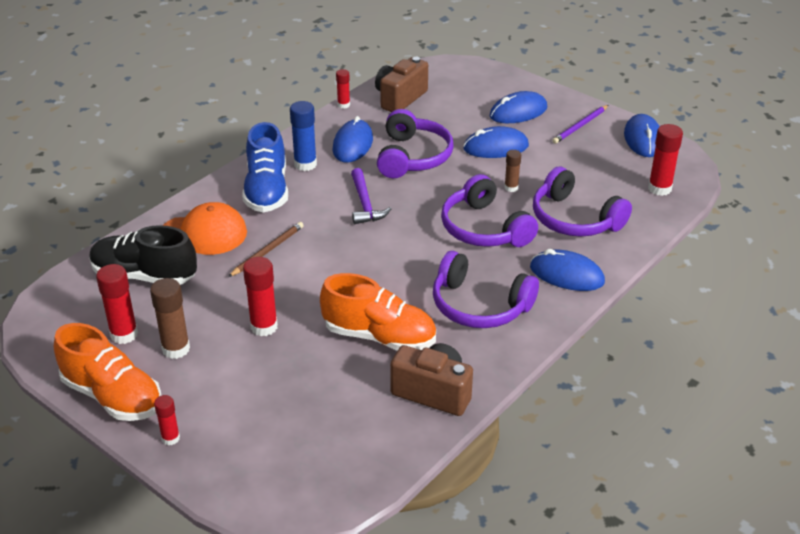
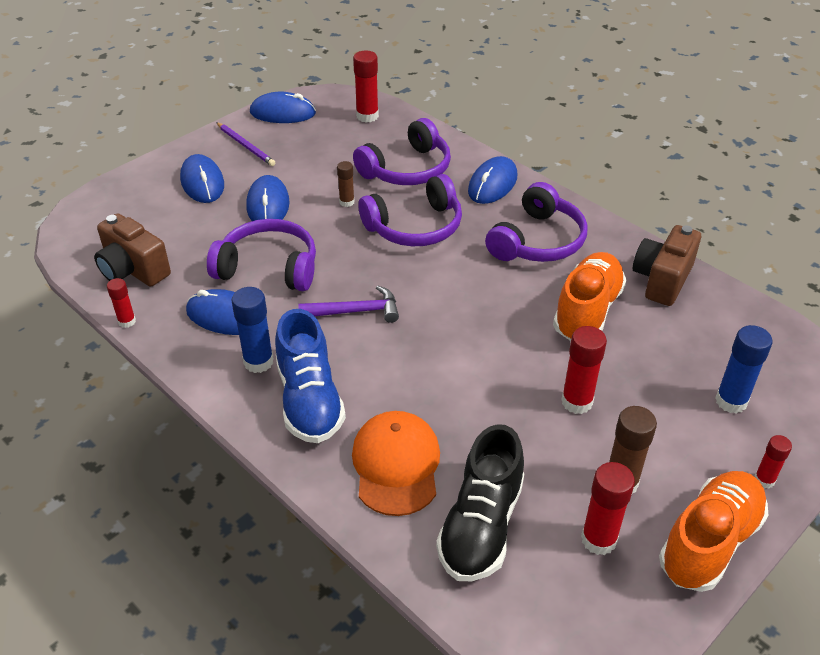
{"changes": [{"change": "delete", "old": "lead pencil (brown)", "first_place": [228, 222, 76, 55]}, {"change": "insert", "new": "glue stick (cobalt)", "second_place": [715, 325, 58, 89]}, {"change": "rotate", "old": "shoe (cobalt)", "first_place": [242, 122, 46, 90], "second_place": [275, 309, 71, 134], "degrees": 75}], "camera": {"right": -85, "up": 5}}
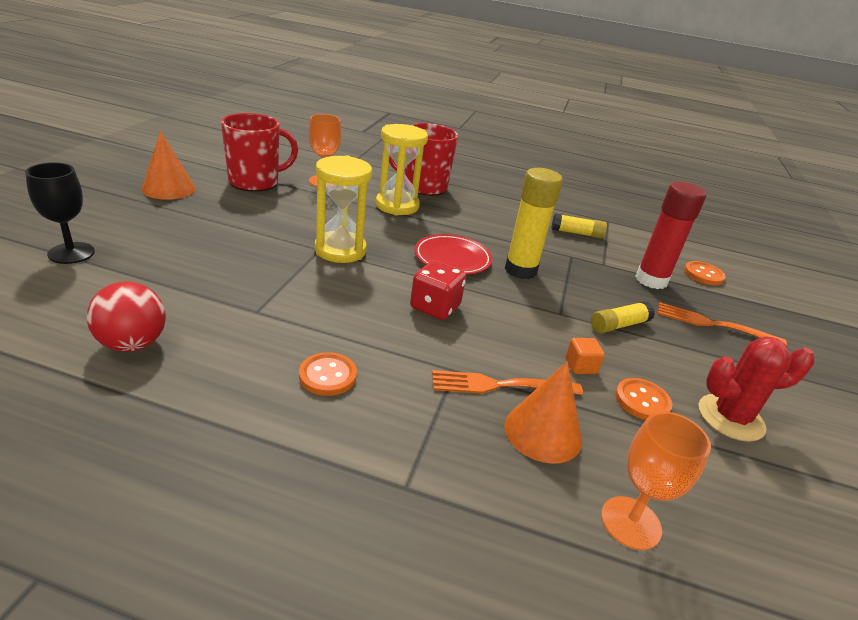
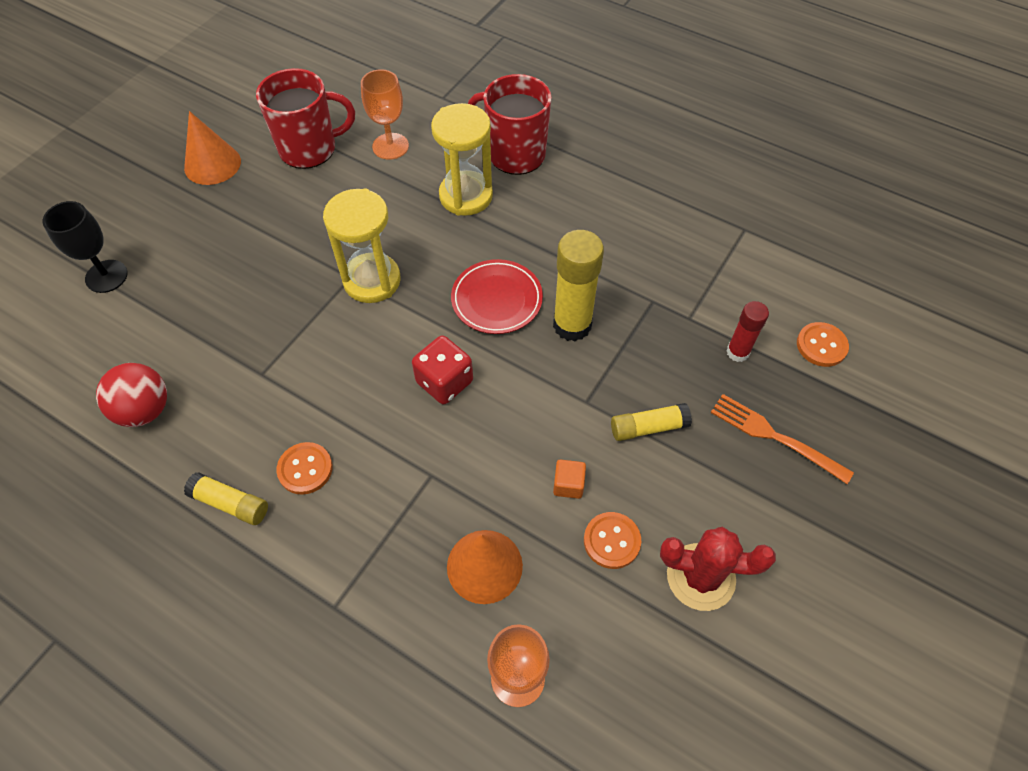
{"changes": [{"change": "delete", "old": "fork (bright orange)", "first_place": [432, 370, 151, 25]}, {"change": "move", "old": "glue stick (bright yellow)", "first_place": [552, 213, 55, 26], "second_place": [184, 472, 84, 53]}, {"change": "resize", "old": "glue stick (crimson)", "first_place": [635, 182, 71, 107], "second_place": [726, 301, 43, 61], "factor": 0.58}], "camera": {"right": 20, "up": 25}}
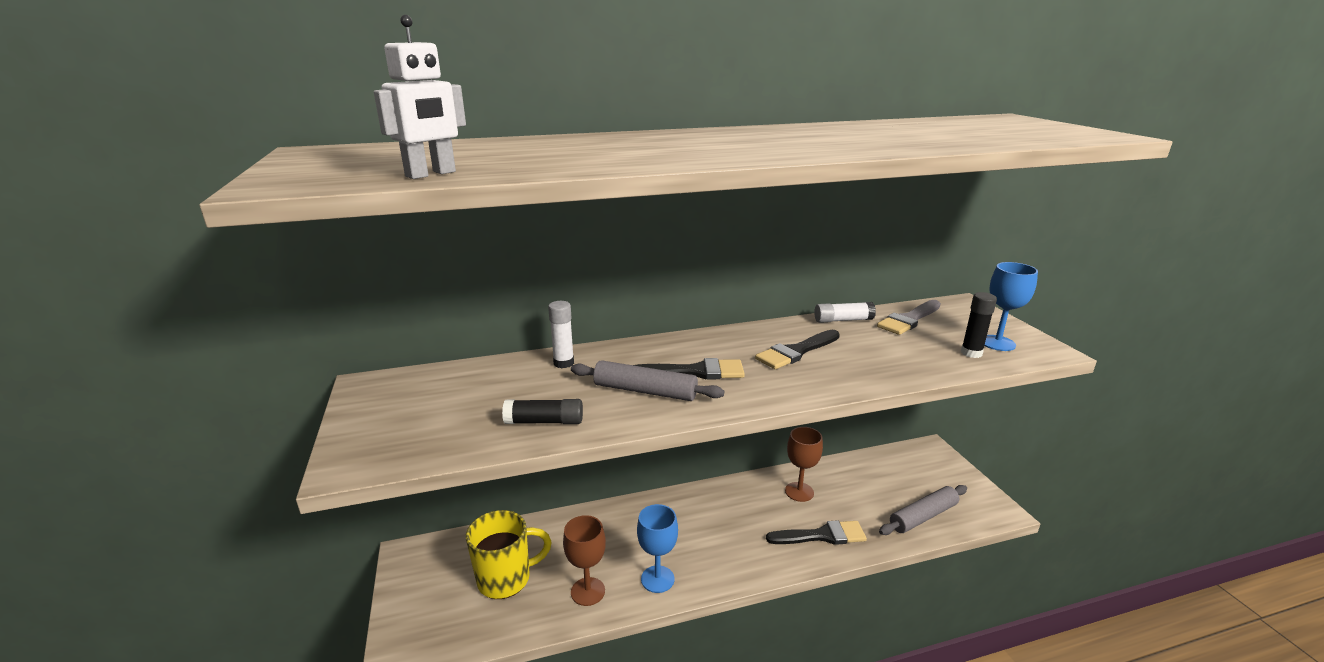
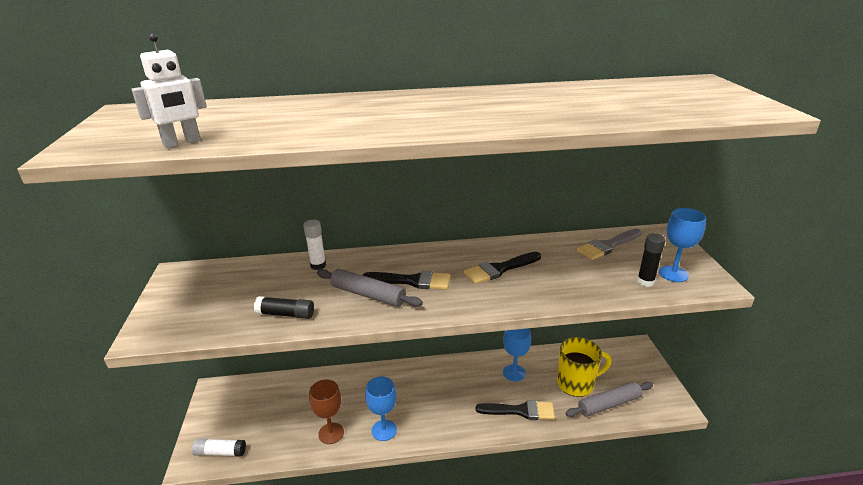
{"changes": [{"change": "move", "old": "mug (bright yellow)", "first_place": [466, 510, 86, 89], "second_place": [557, 337, 55, 60]}, {"change": "move", "old": "glue stick (snow-white)", "first_place": [814, 302, 62, 21], "second_place": [192, 438, 54, 19]}, {"change": "recolor", "old": "goblet (brown)", "new": "goblet (cobalt)", "first_place": [785, 427, 38, 75], "second_place": [503, 328, 28, 53]}], "camera": {"right": 10, "up": 5}}
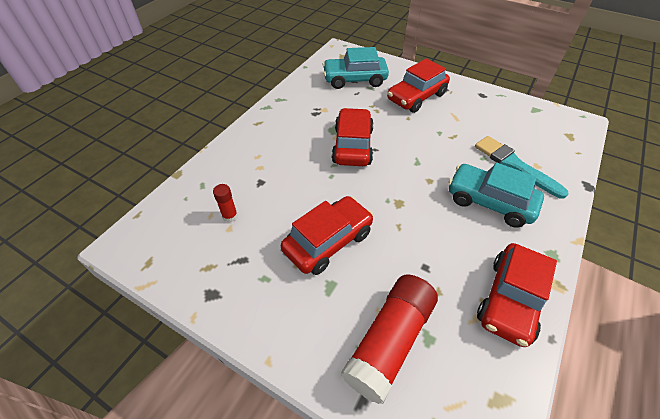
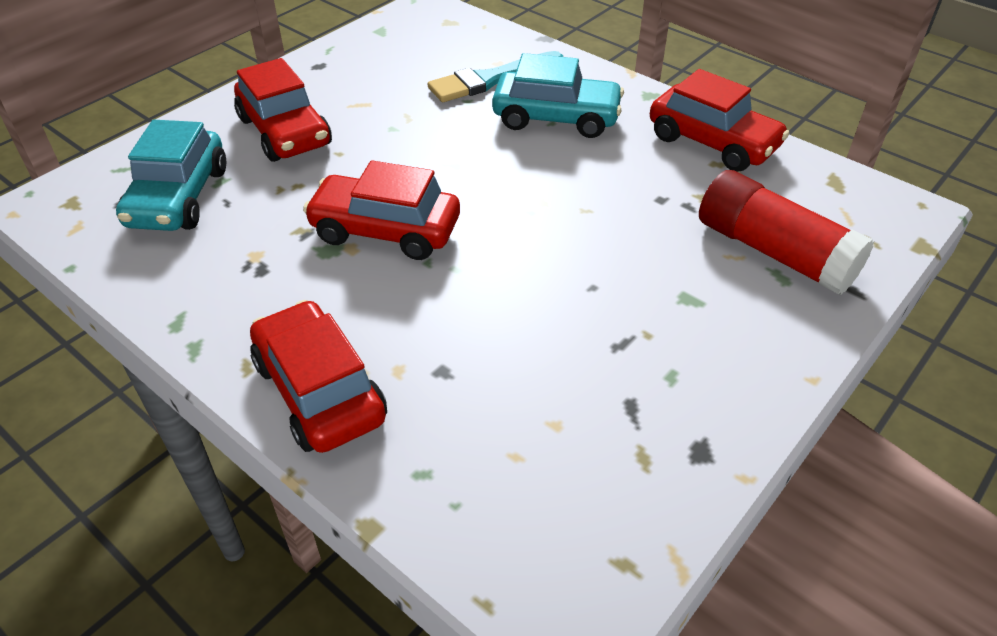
{"changes": [{"change": "delete", "old": "glue stick (crimson)", "first_place": [213, 184, 25, 38]}, {"change": "move", "old": "car (crimson)", "first_place": [281, 196, 93, 79], "second_place": [250, 300, 137, 153]}, {"change": "rotate", "old": "car (aqua)", "first_place": [448, 162, 96, 66], "second_place": [492, 53, 132, 85], "degrees": -120}], "camera": {"right": -80, "up": -5}}
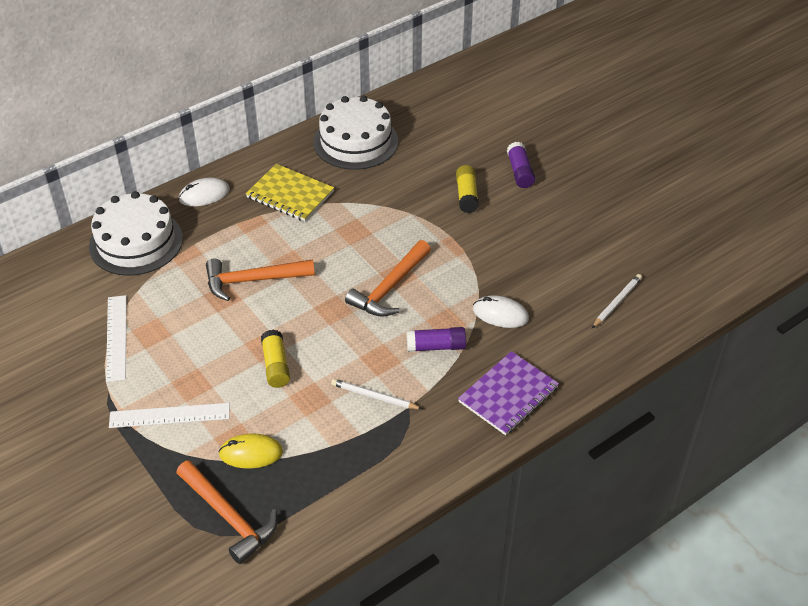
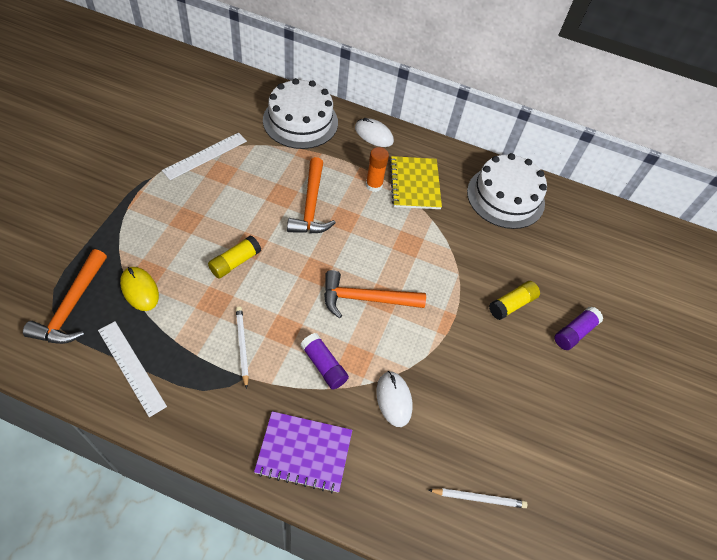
{"changes": [{"change": "insert", "new": "glue stick (bright orange)", "second_place": [366, 147, 23, 45]}, {"change": "move", "old": "measuring stick (snow-white)", "first_place": [109, 403, 121, 25], "second_place": [98, 321, 69, 96]}, {"change": "rotate", "old": "carpenter's hammer (bright orange)", "first_place": [206, 258, 109, 43], "second_place": [287, 157, 49, 77], "degrees": -135}], "camera": {"right": 50, "up": 10}}
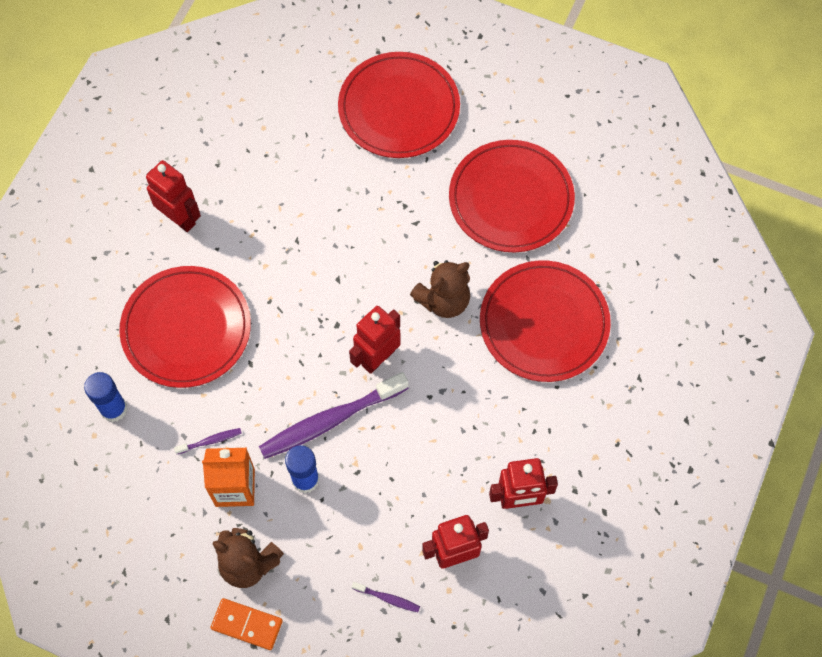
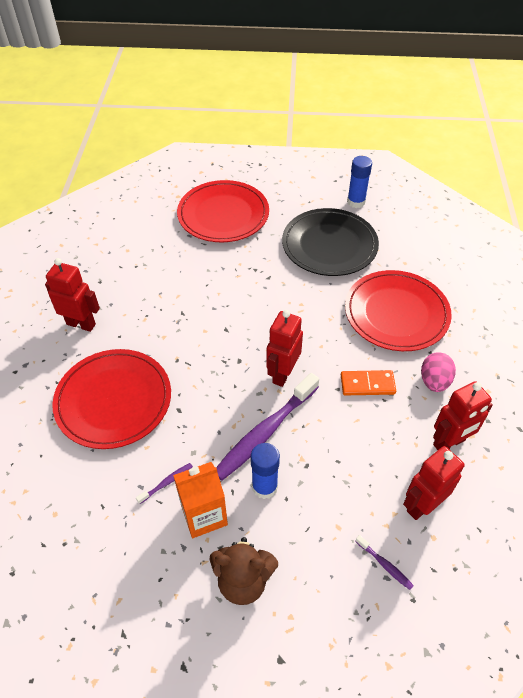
{"changes": [{"change": "delete", "old": "teddy bear (brown)", "first_place": [410, 260, 60, 58]}, {"change": "insert", "new": "egg shape (rosy)", "second_place": [421, 352, 35, 40]}, {"change": "move", "old": "glue stick (cobalt)", "first_place": [84, 372, 43, 50], "second_place": [347, 156, 25, 52]}, {"change": "move", "old": "domino tile (bright orange)", "first_place": [211, 598, 72, 52], "second_place": [341, 370, 55, 25]}, {"change": "recolor", "old": "flat dish (crimson)", "new": "flat dish (jet-black)", "first_place": [449, 140, 126, 112], "second_place": [282, 208, 97, 68]}, {"change": "rotate", "old": "dental brush (violet)", "first_place": [352, 582, 68, 30], "second_place": [355, 535, 59, 55], "degrees": 45}], "camera": {"right": -20, "up": -15}}
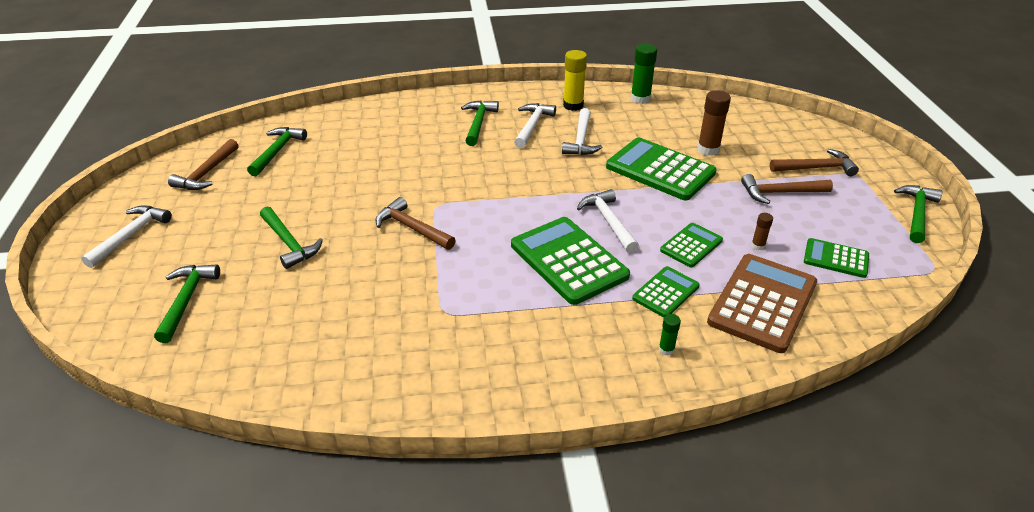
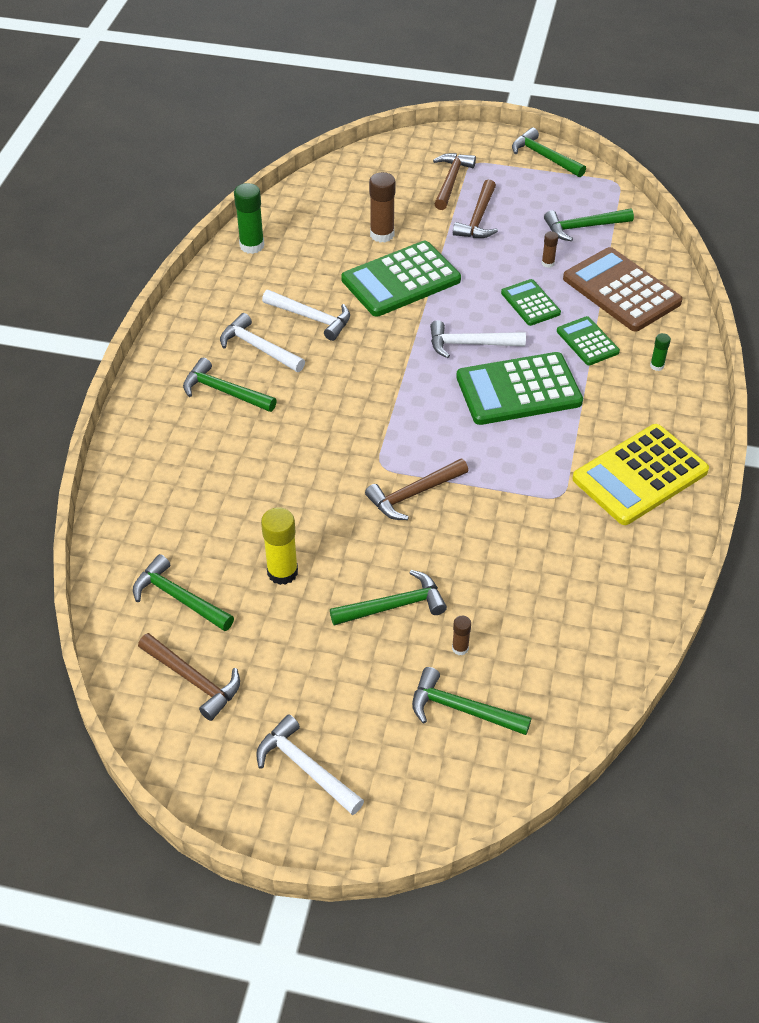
{"changes": [{"change": "insert", "new": "glue stick (brown)", "second_place": [452, 616, 19, 39]}, {"change": "insert", "new": "calculator (bright yellow)", "second_place": [572, 424, 137, 101]}, {"change": "move", "old": "glue stick (bright yellow)", "first_place": [563, 50, 24, 61], "second_place": [261, 507, 37, 78]}, {"change": "replace", "old": "calculator (emerald)", "new": "carpenter's hammer (emerald)", "first_place": [804, 238, 65, 40], "second_place": [544, 209, 90, 32]}], "camera": {"right": -70, "up": 10}}
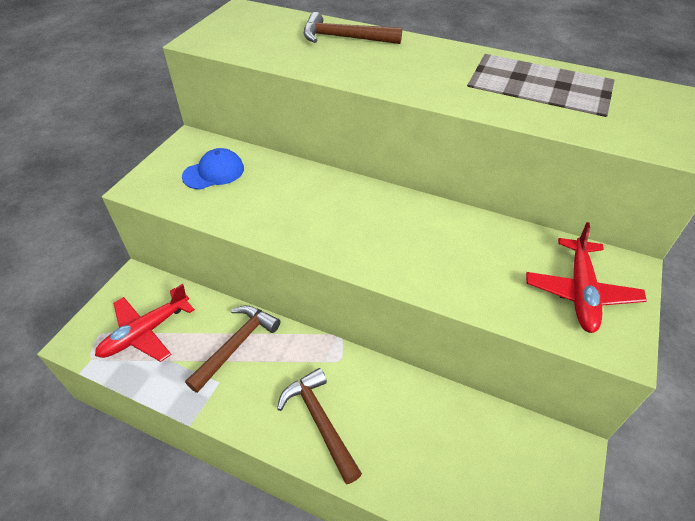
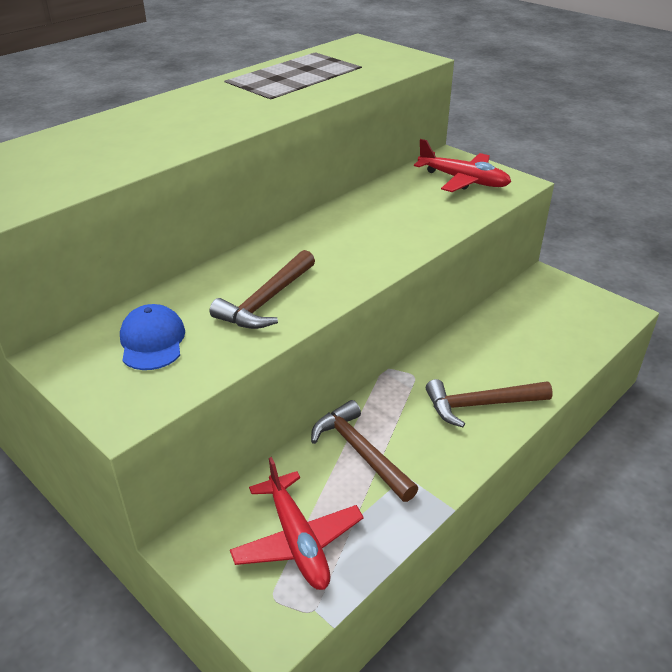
{"changes": [{"change": "move", "old": "carpenter's hammer (brown)", "first_place": [304, 12, 98, 32], "second_place": [210, 250, 105, 79]}], "camera": {"right": -70, "up": -10}}
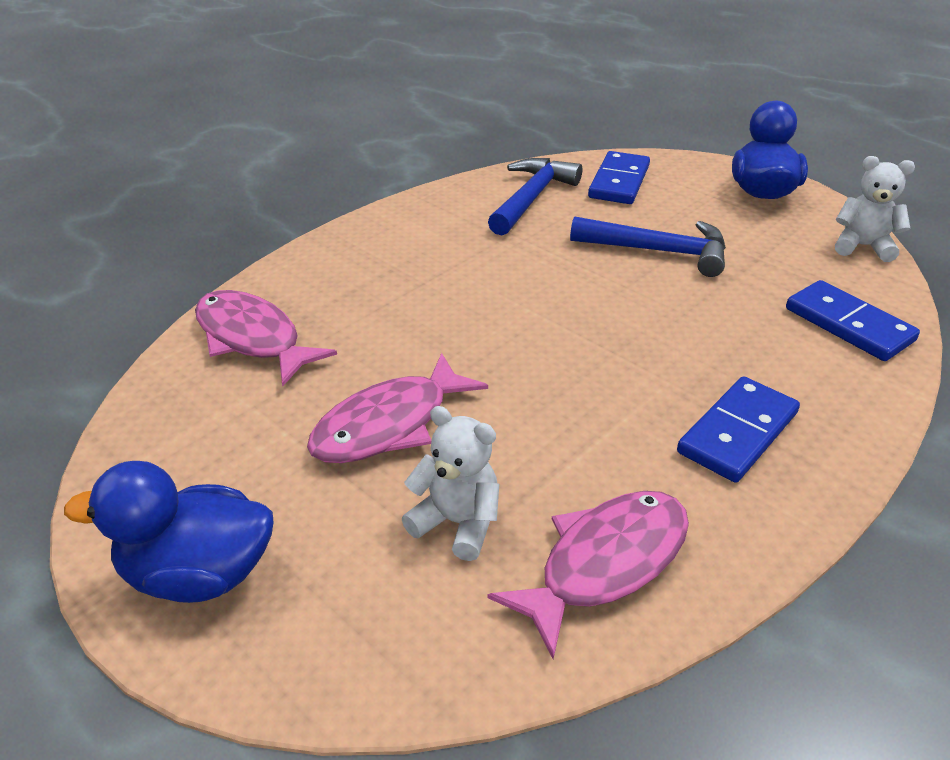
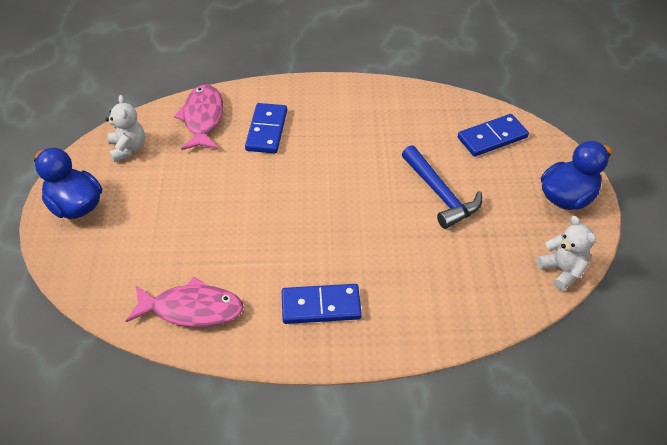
{"changes": [{"change": "delete", "old": "toy fish (rosy)", "first_place": [307, 353, 181, 110]}, {"change": "delete", "old": "carpenter's hammer (cobalt)", "first_place": [488, 158, 94, 77]}, {"change": "move", "old": "teddy bear (snow-white)", "first_place": [402, 406, 97, 155], "second_place": [106, 95, 39, 67]}, {"change": "move", "old": "domino tile (cobalt)", "first_place": [786, 280, 134, 81], "second_place": [245, 103, 42, 50]}], "camera": {"right": 45, "up": 10}}
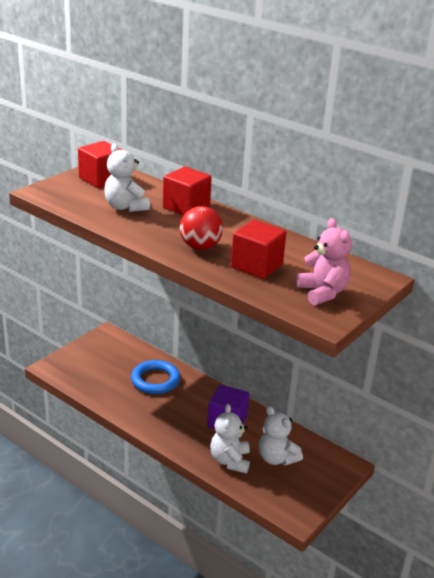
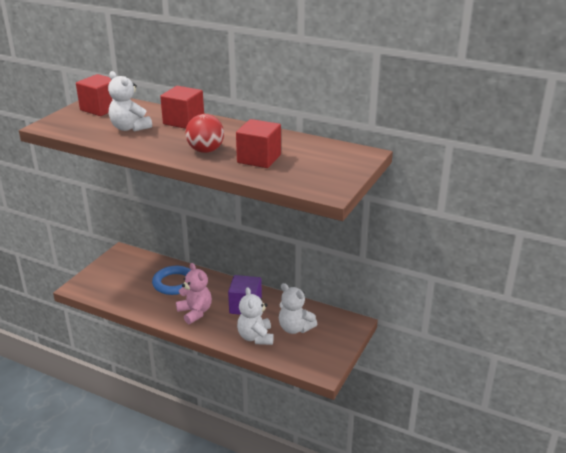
{"changes": [{"change": "move", "old": "teddy bear (rosy)", "first_place": [296, 218, 56, 87], "second_place": [176, 263, 36, 61]}], "camera": {"right": -10, "up": 0}}
